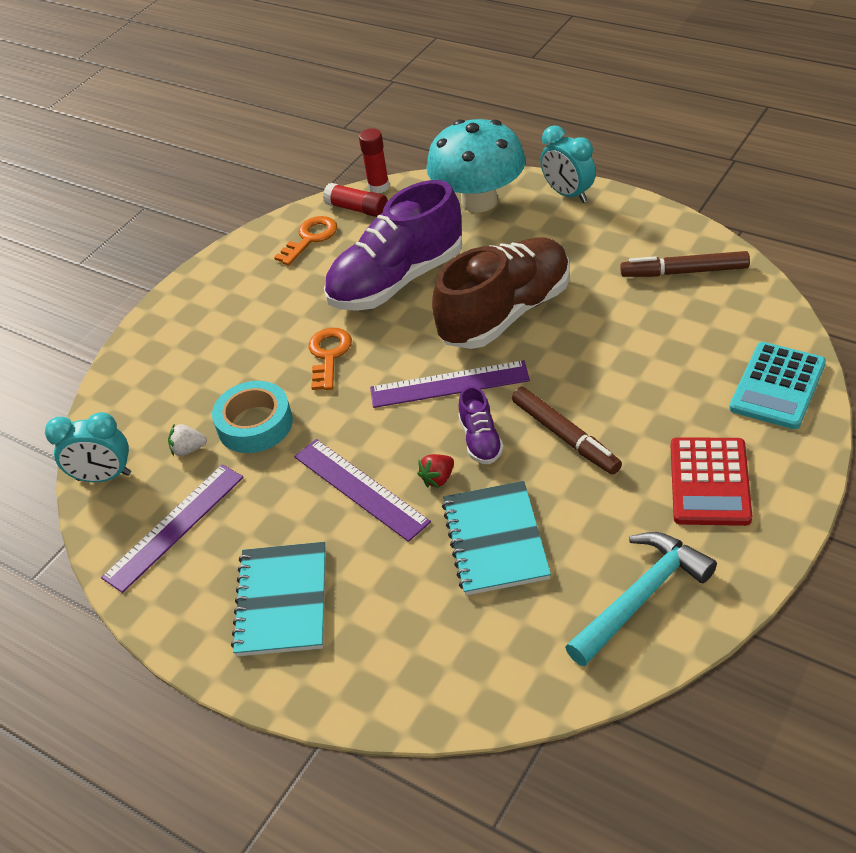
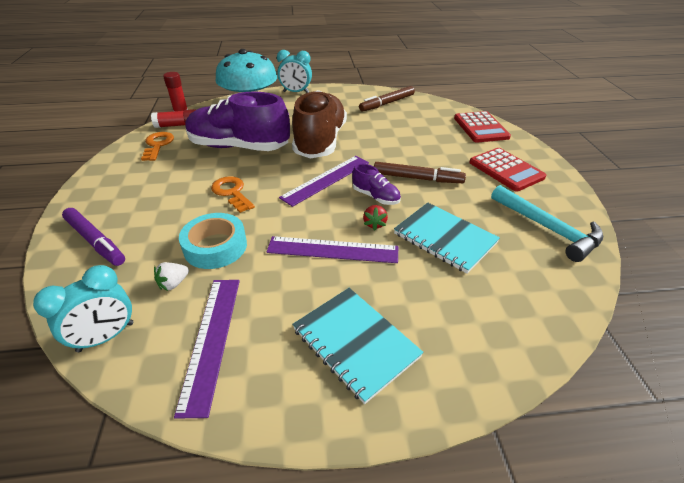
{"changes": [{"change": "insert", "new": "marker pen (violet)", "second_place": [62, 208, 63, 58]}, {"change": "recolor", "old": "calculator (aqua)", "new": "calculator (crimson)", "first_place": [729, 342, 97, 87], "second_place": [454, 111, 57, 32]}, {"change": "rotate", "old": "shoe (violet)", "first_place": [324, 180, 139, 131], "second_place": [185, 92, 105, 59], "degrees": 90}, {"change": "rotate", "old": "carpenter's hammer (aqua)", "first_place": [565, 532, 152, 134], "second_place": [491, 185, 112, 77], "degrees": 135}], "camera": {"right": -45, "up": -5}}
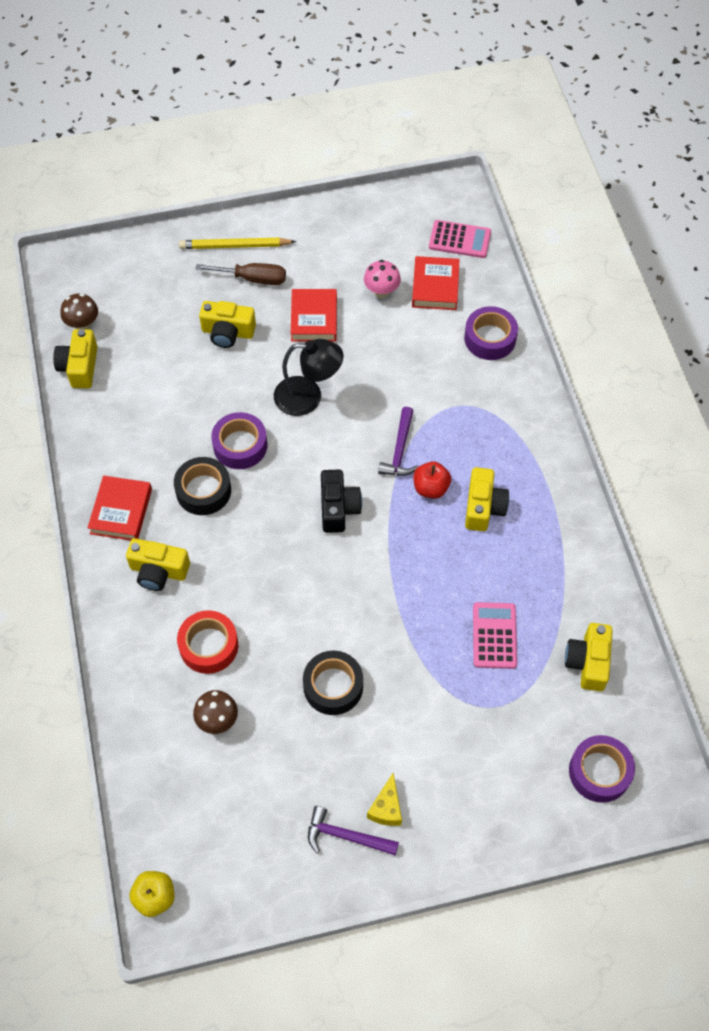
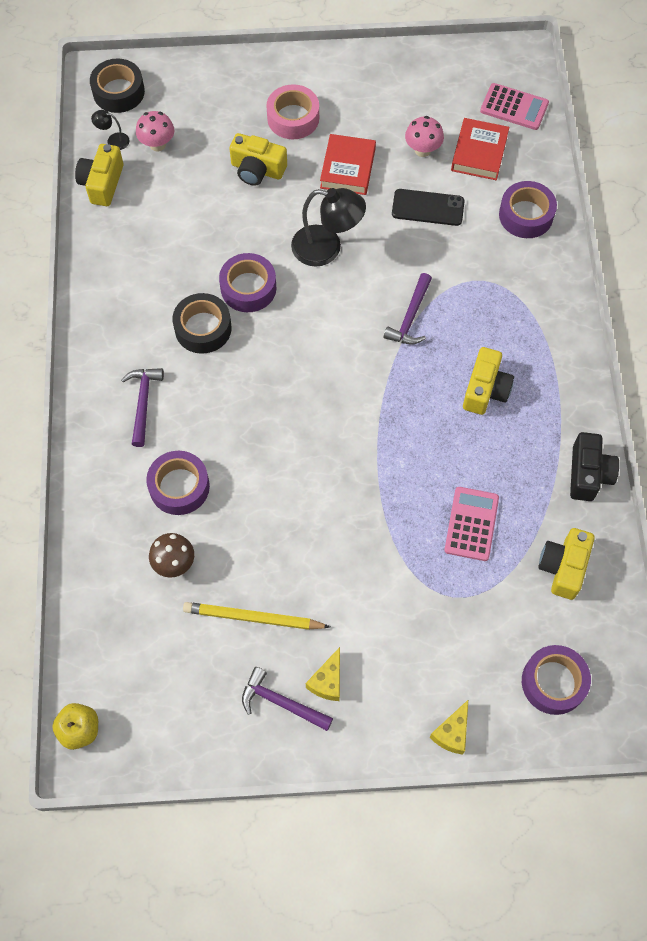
{"changes": [{"change": "delete", "old": "hardback (crimson)", "first_place": [87, 476, 65, 64]}, {"change": "delete", "old": "apple fruit (crimson)", "first_place": [413, 461, 38, 37]}, {"change": "insert", "new": "toadstool (rosy)", "second_place": [136, 111, 38, 40]}, {"change": "insert", "new": "smartphone (jet-black)", "second_place": [392, 189, 73, 37]}, {"change": "insert", "new": "cheese (bright yellow)", "second_place": [430, 700, 38, 55]}, {"change": "move", "old": "lead pencil (bright yellow)", "first_place": [179, 238, 117, 11], "second_place": [183, 602, 147, 28]}, {"change": "move", "old": "roll of tape (jet-black)", "first_place": [303, 651, 60, 64], "second_place": [90, 58, 55, 55]}, {"change": "move", "old": "photo camera (jet-black)", "first_place": [321, 470, 41, 63], "second_place": [570, 432, 49, 69]}, {"change": "replace", "old": "toadstool (brown)", "new": "reading lamp (jet-black)", "first_place": [60, 293, 38, 36], "second_place": [91, 110, 38, 40]}, {"change": "replace", "old": "photo camera (bright yellow)", "new": "carpenter's hammer (violet)", "first_place": [126, 538, 64, 53], "second_place": [121, 368, 43, 79]}, {"change": "replace", "old": "hand screwdriver (brown)", "new": "roll of tape (rosy)", "first_place": [195, 263, 91, 22], "second_place": [266, 84, 53, 55]}, {"change": "recolor", "old": "roll of tape (crimson)", "new": "roll of tape (violet)", "first_place": [177, 610, 61, 64], "second_place": [146, 451, 64, 64]}], "camera": {"right": 10, "up": 5}}
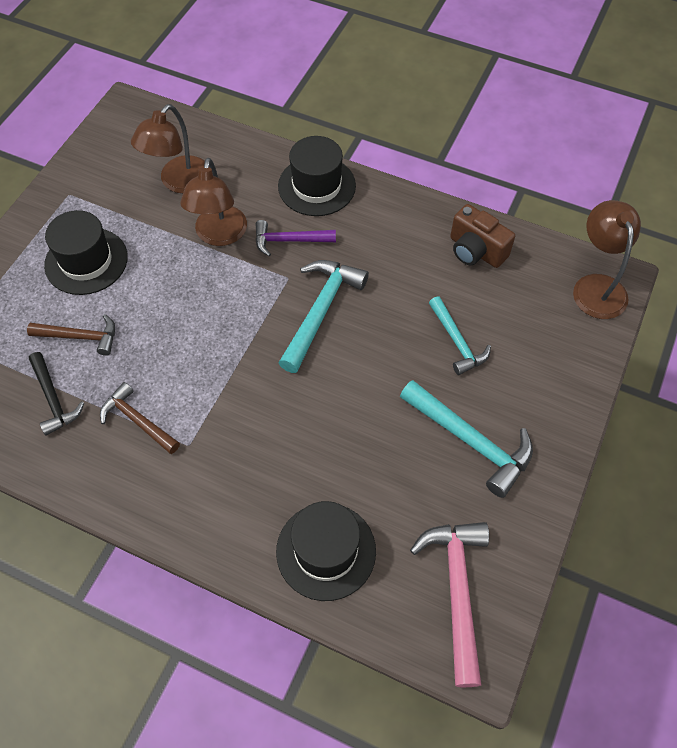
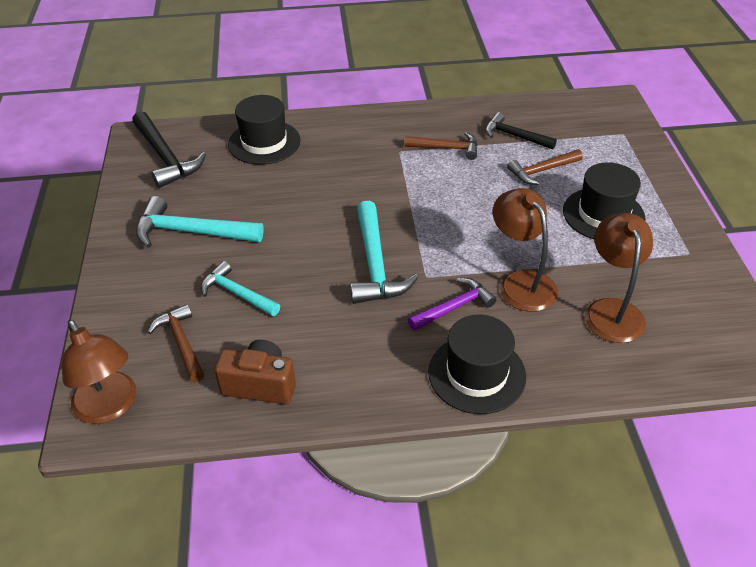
{"changes": [{"change": "insert", "new": "carpenter's hammer (brown)", "second_place": [148, 304, 56, 78]}, {"change": "recolor", "old": "carpenter's hammer (rosy)", "new": "carpenter's hammer (jet-black)", "first_place": [410, 522, 79, 165], "second_place": [132, 111, 74, 77]}], "camera": {"right": 150, "up": -15}}
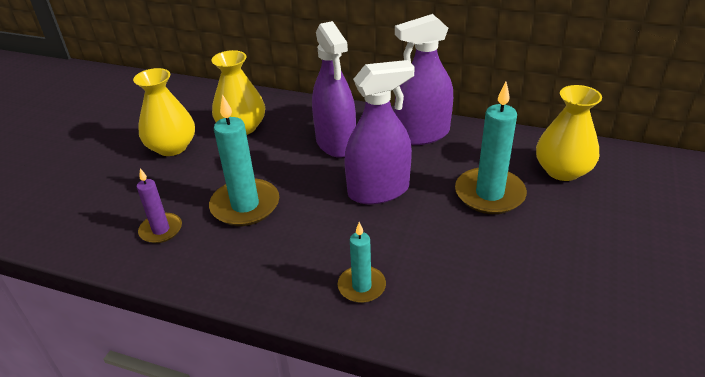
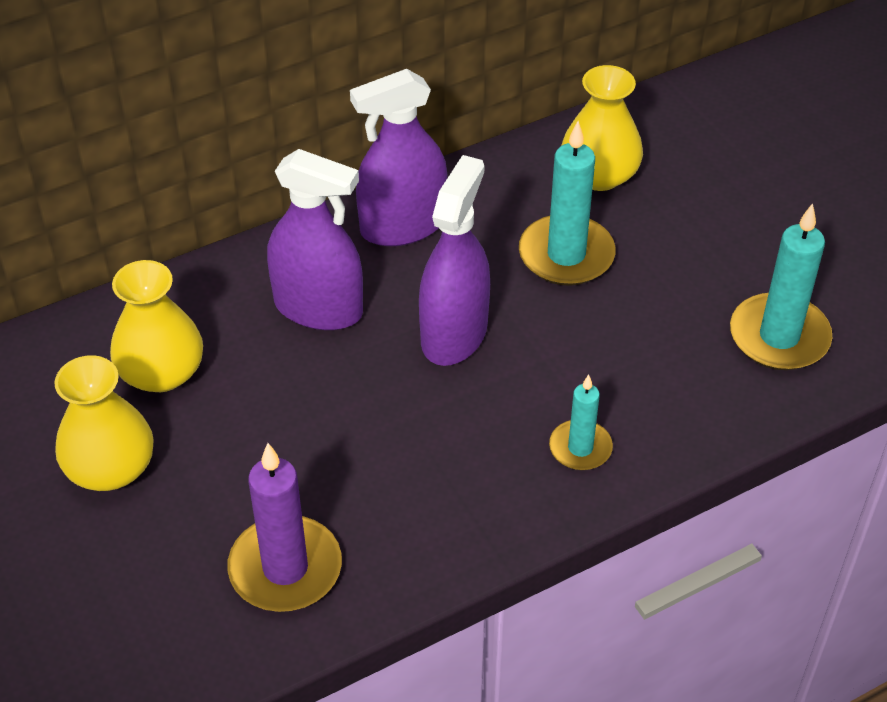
{"changes": [{"change": "move", "old": "candle (aqua)", "first_place": [209, 94, 70, 132], "second_place": [730, 203, 102, 167]}, {"change": "rotate", "old": "sprayer (violet)", "first_place": [394, 14, 59, 131], "second_place": [350, 69, 97, 177], "degrees": 45}, {"change": "resize", "old": "candle (violet)", "first_place": [137, 168, 45, 75], "second_place": [227, 443, 115, 169], "factor": 1.69}], "camera": {"right": -50, "up": 10}}
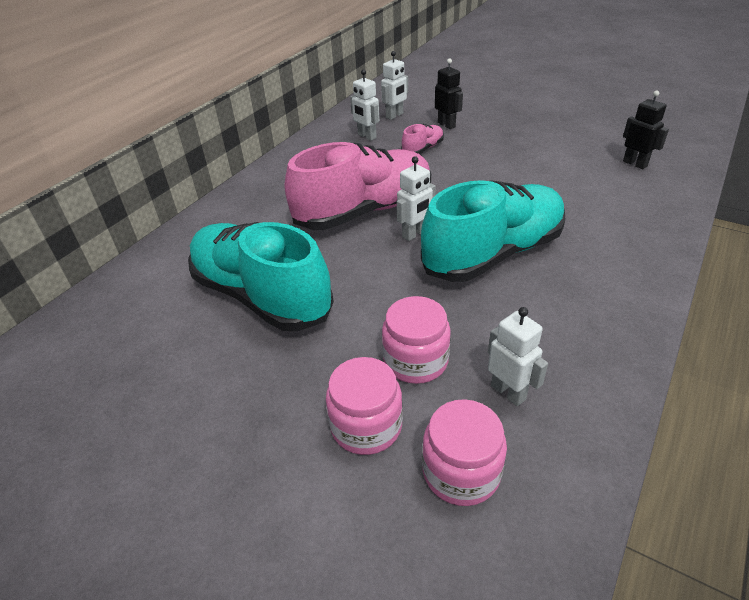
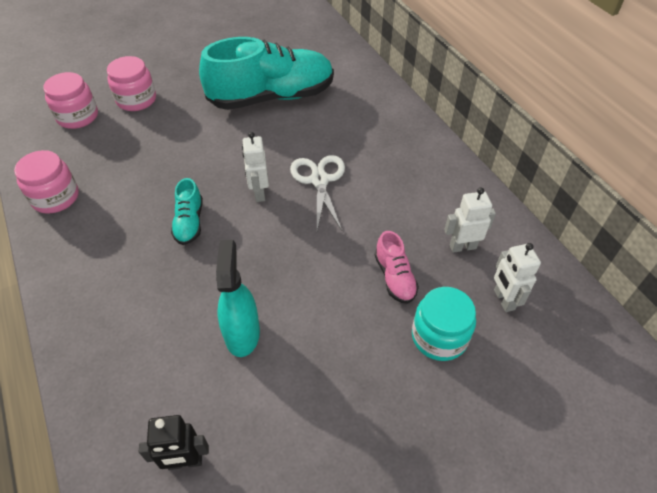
{"changes": [{"change": "delete", "old": "robot figure (snow-white)", "first_place": [488, 307, 60, 99]}, {"change": "insert", "new": "sprayer (aqua)", "second_place": [216, 240, 44, 117]}, {"change": "move", "old": "jar (rosy)", "first_place": [382, 296, 69, 88], "second_place": [14, 150, 65, 64]}, {"change": "replace", "old": "shoe (rosy)", "new": "scissors (snow-white)", "first_place": [285, 142, 146, 88], "second_place": [290, 155, 55, 76]}, {"change": "replace", "old": "robot figure (jet-black)", "new": "jar (aqua)", "first_place": [435, 58, 28, 71], "second_place": [412, 287, 64, 74]}, {"change": "resize", "old": "shoe (aqua)", "first_place": [421, 180, 144, 102], "second_place": [171, 178, 32, 67], "factor": 0.43}], "camera": {"right": 120, "up": 10}}
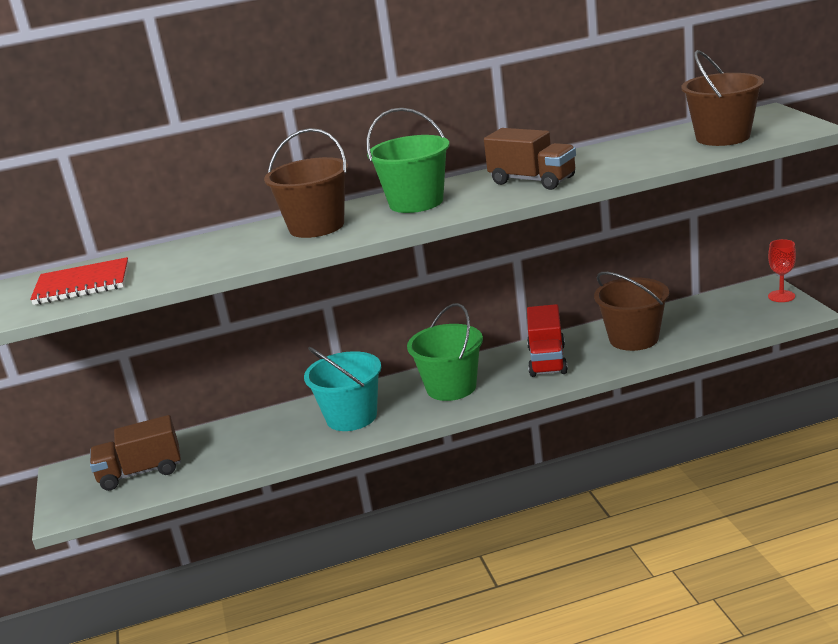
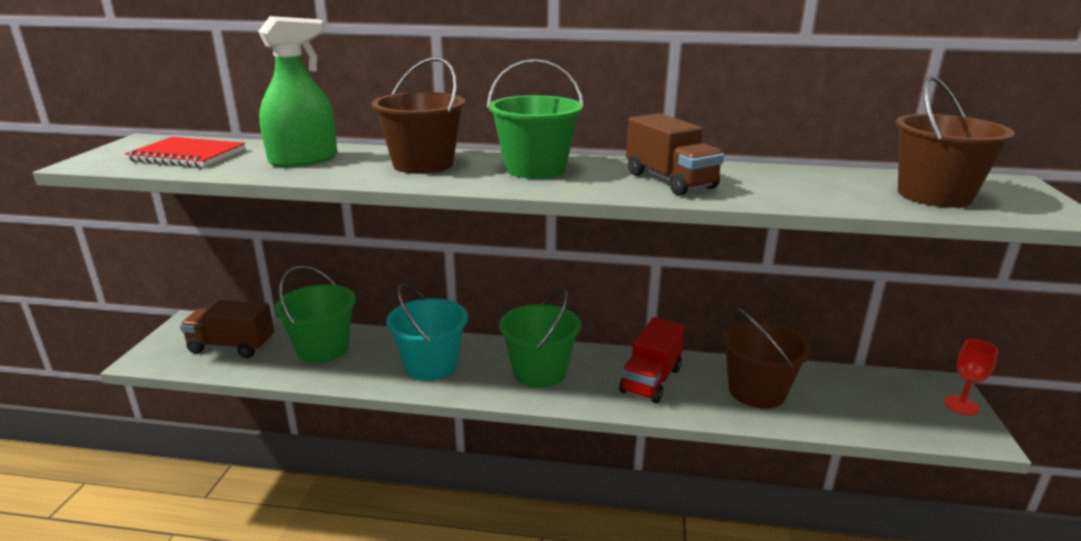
{"changes": [{"change": "insert", "new": "sprayer (emerald)", "second_place": [258, 16, 79, 151]}, {"change": "insert", "new": "bucket (emerald)", "second_place": [274, 266, 82, 97]}], "camera": {"right": 20, "up": 0}}
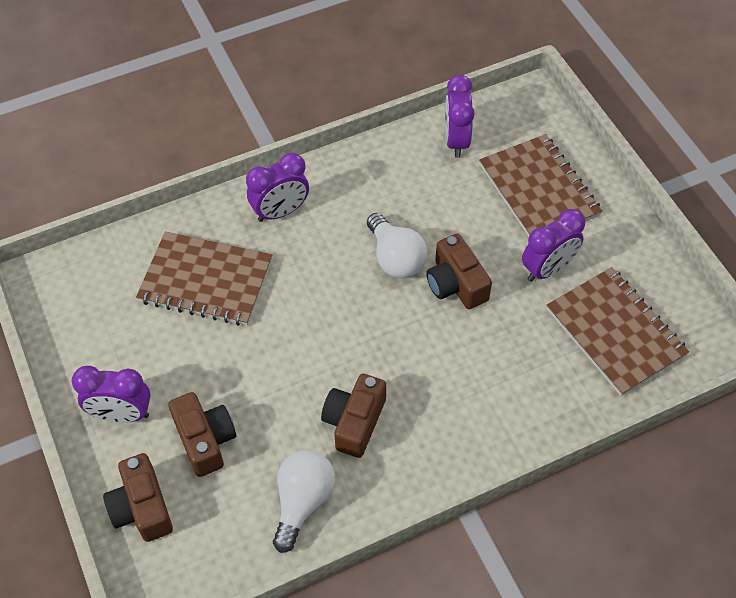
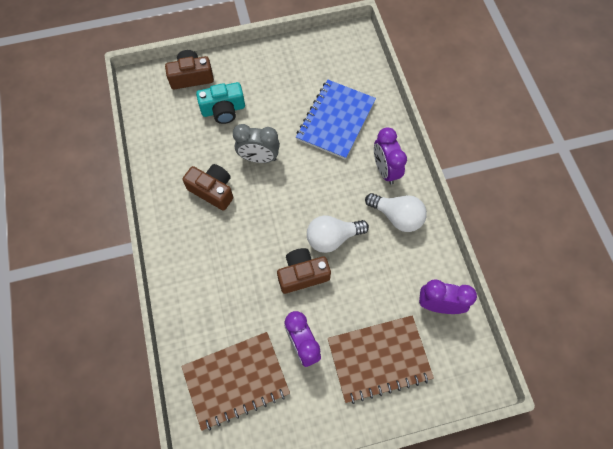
{"changes": [{"change": "delete", "old": "clock (violet)", "first_place": [71, 366, 80, 57]}, {"change": "insert", "new": "clock (grey)", "second_place": [233, 124, 47, 39]}, {"change": "move", "old": "lightbulb (snow-white)", "first_place": [273, 450, 62, 103], "second_place": [365, 193, 62, 39]}, {"change": "recolor", "old": "notepad (brown)", "new": "notepad (cobalt)", "first_place": [136, 231, 136, 95], "second_place": [296, 79, 80, 81]}, {"change": "recolor", "old": "photo camera (brown)", "new": "photo camera (aqua)", "first_place": [168, 392, 68, 85], "second_place": [196, 82, 49, 42]}], "camera": {"right": 100, "up": 10}}
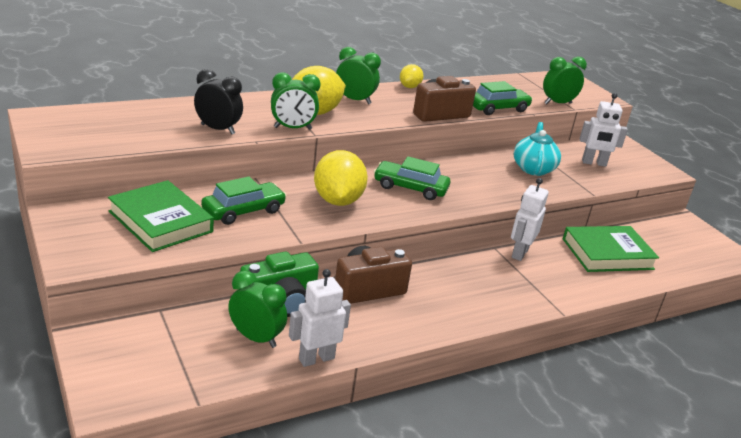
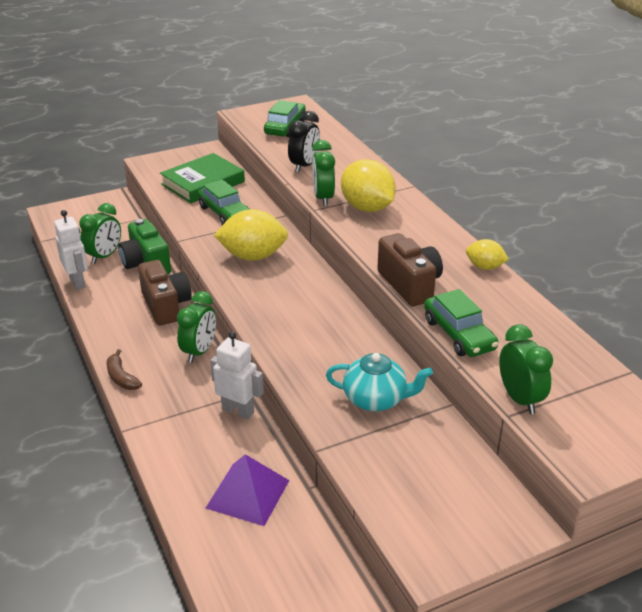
{"changes": [{"change": "delete", "old": "robot figure (snow-white)", "first_place": [580, 93, 48, 74]}, {"change": "insert", "new": "toy banana (brown)", "second_place": [107, 349, 35, 41]}, {"change": "move", "old": "clock (emerald)", "first_place": [336, 47, 45, 57], "second_place": [177, 291, 39, 72]}, {"change": "move", "old": "car (emerald)", "first_place": [374, 156, 76, 44], "second_place": [264, 100, 42, 37]}, {"change": "replace", "old": "hardback (emerald)", "new": "solid pyramid (violet)", "first_place": [563, 226, 96, 46], "second_place": [206, 454, 83, 72]}], "camera": {"right": 95, "up": 5}}
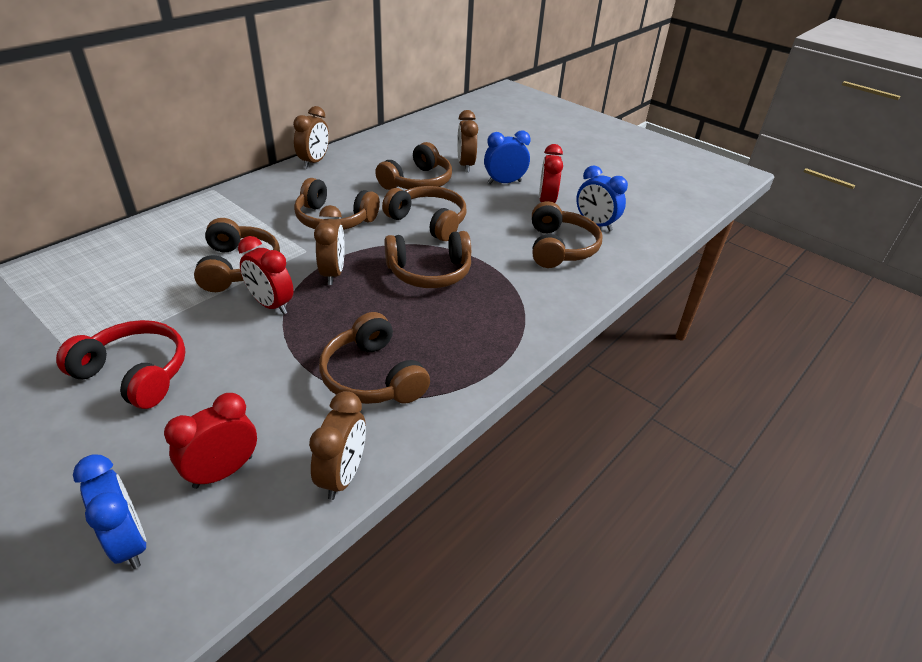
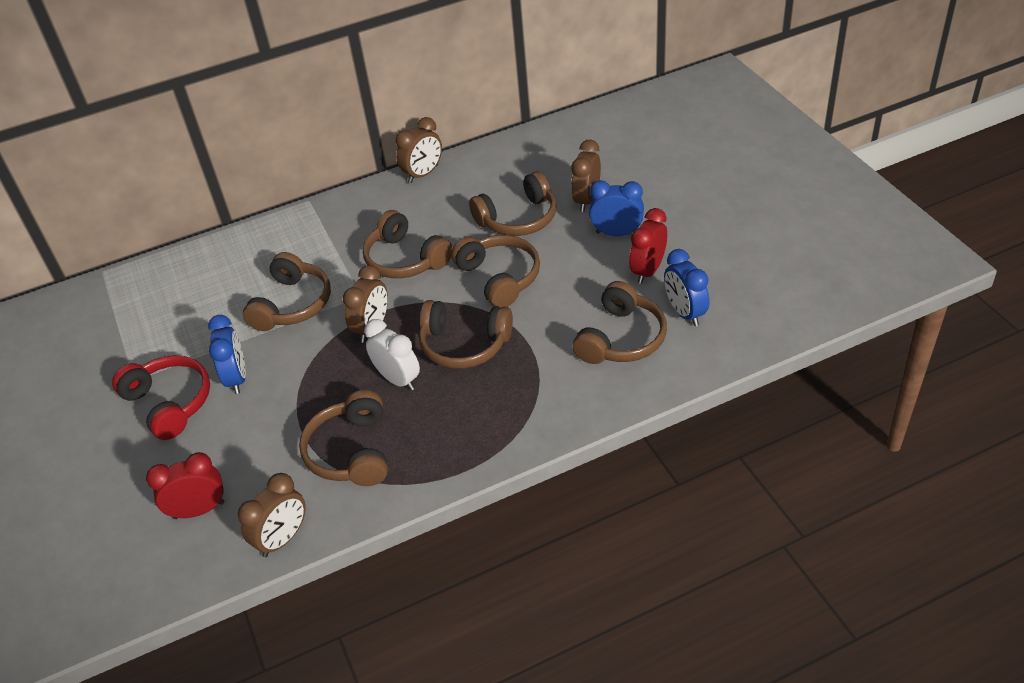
{"changes": [{"change": "delete", "old": "clock (crimson)", "first_place": [238, 236, 56, 79]}, {"change": "insert", "new": "clock (snow-white)", "second_place": [365, 319, 55, 72]}, {"change": "move", "old": "clock (cobalt)", "first_place": [73, 454, 73, 115], "second_place": [208, 315, 38, 79]}], "camera": {"right": 30, "up": 5}}
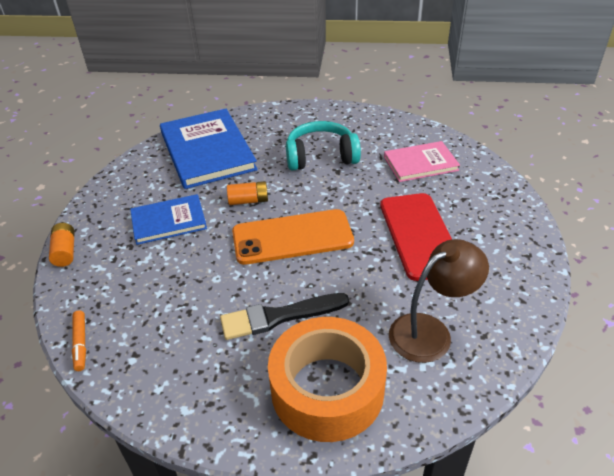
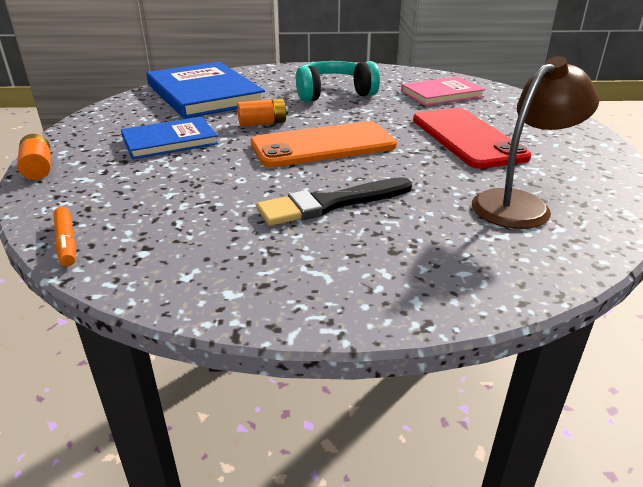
{"changes": [{"change": "delete", "old": "roll of tape (bright orange)", "first_place": [268, 317, 119, 125]}], "camera": {"right": -10, "up": -10}}
